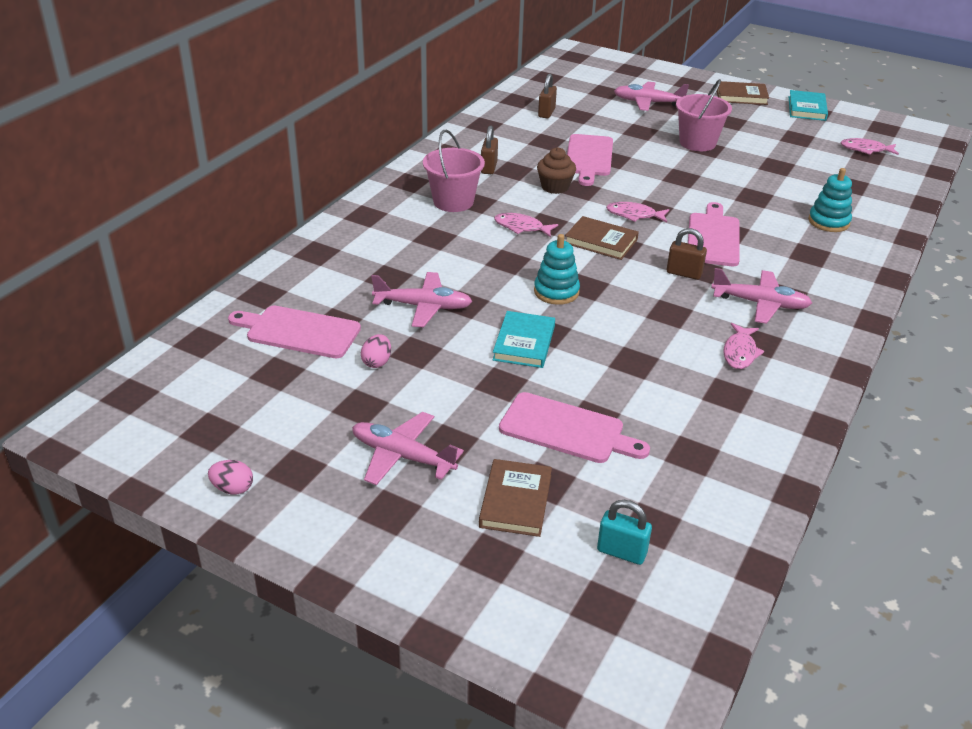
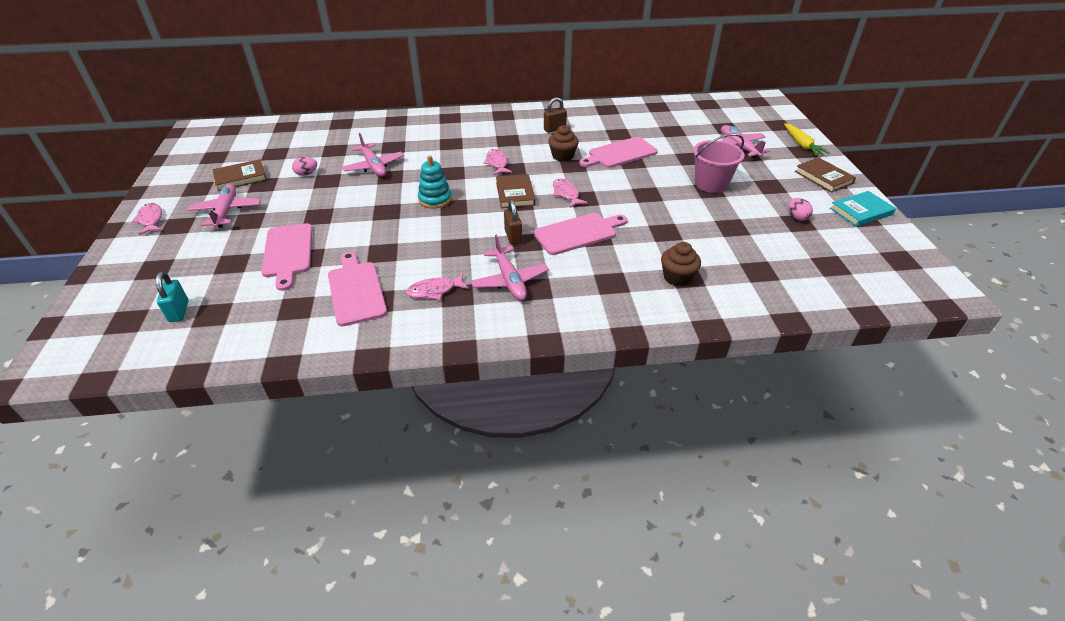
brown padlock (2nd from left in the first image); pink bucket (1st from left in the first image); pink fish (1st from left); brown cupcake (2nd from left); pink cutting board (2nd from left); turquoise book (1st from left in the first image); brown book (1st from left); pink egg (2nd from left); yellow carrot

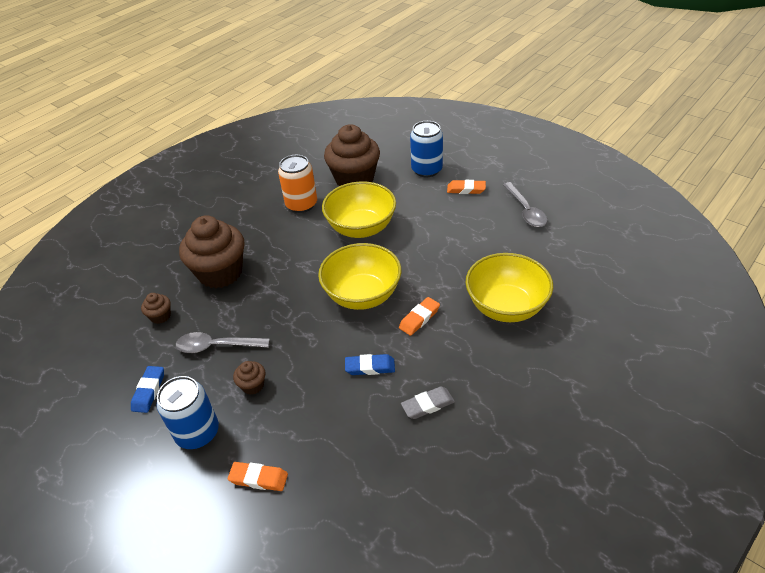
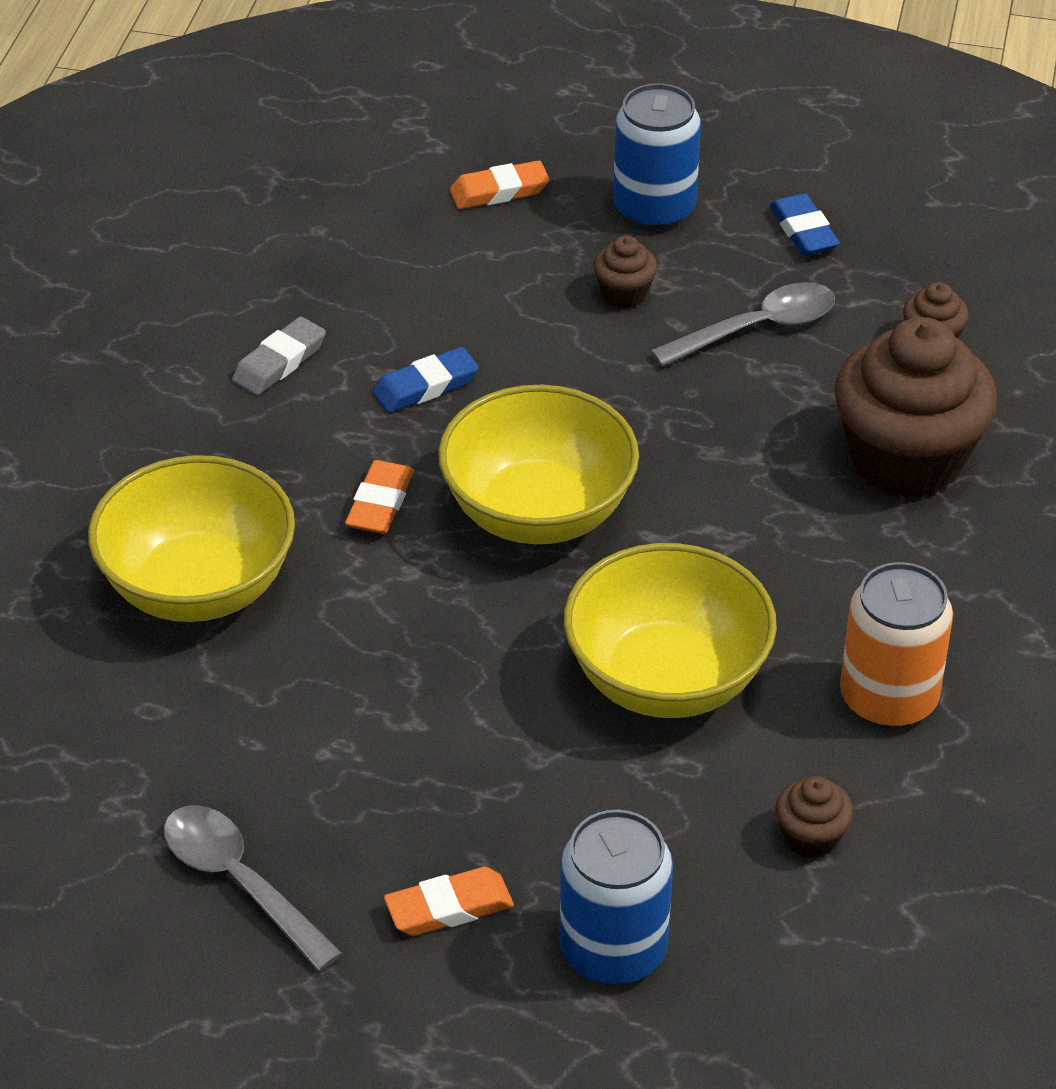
brown cupcake (2nd from left)

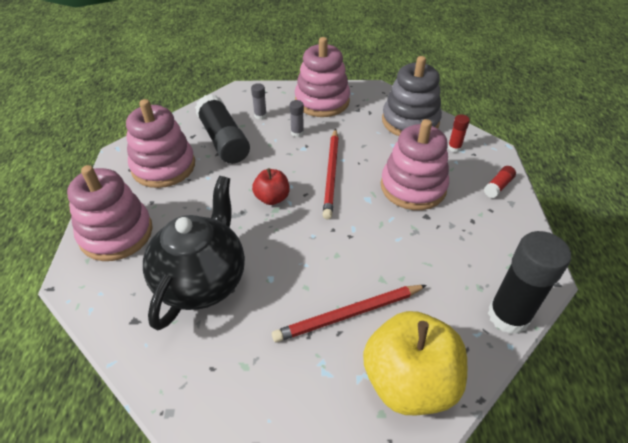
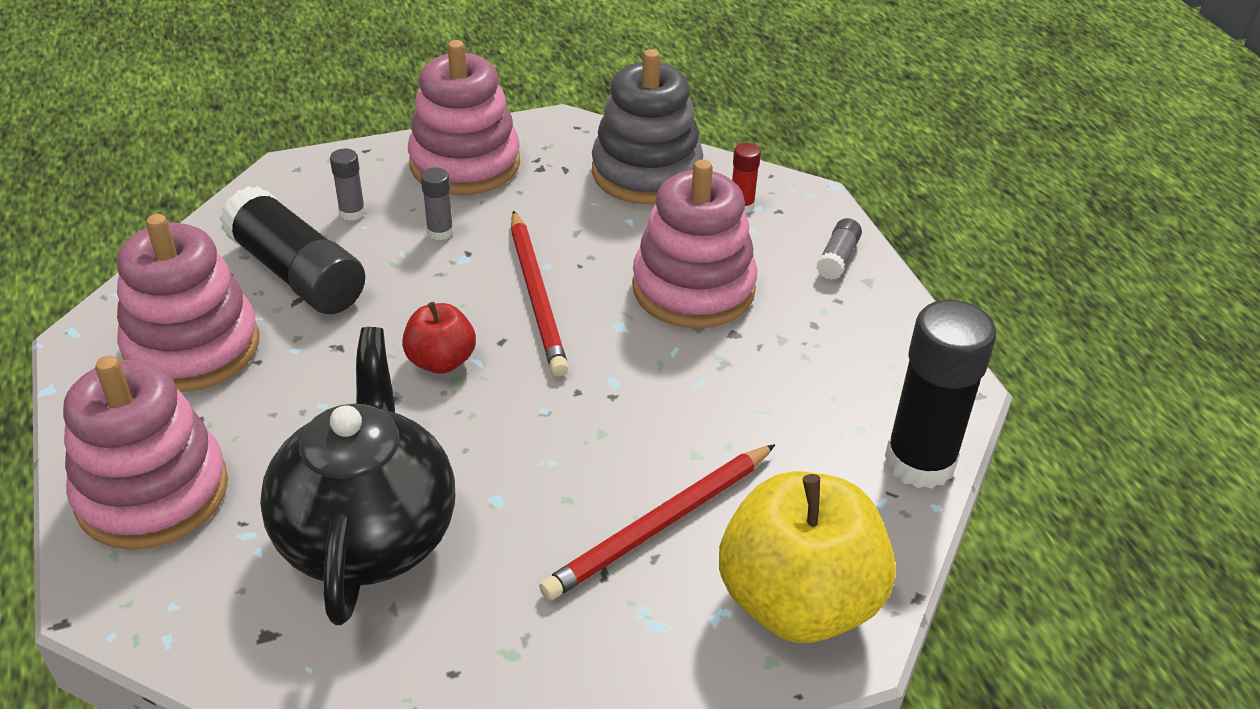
grey glue stick (3rd from left)

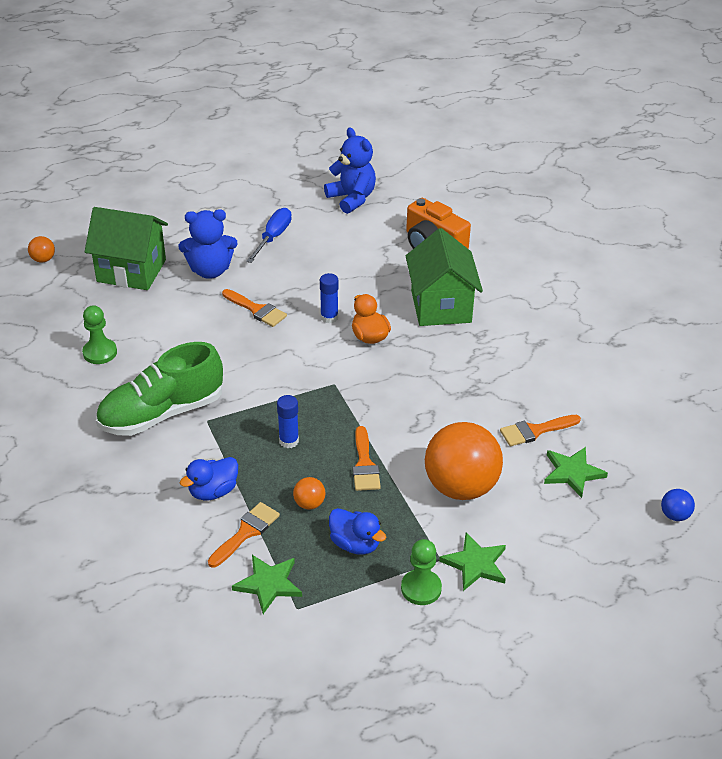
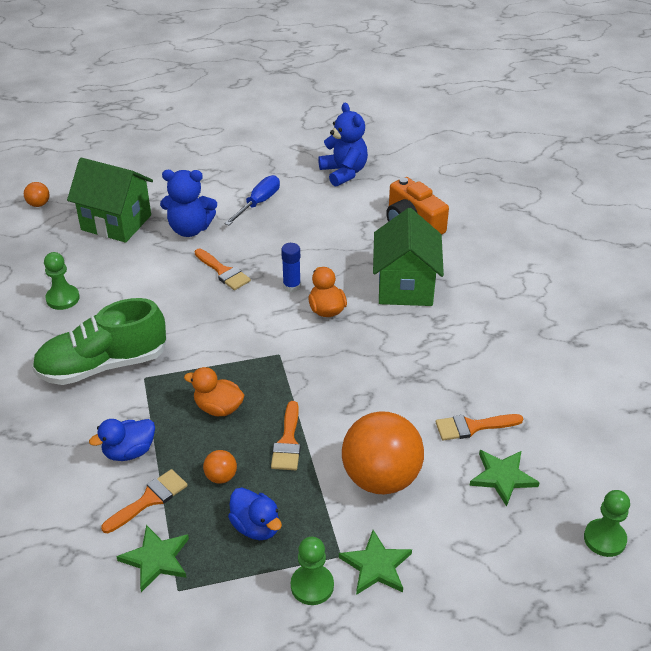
orange duck (1st from left); green pawn (3rd from left)

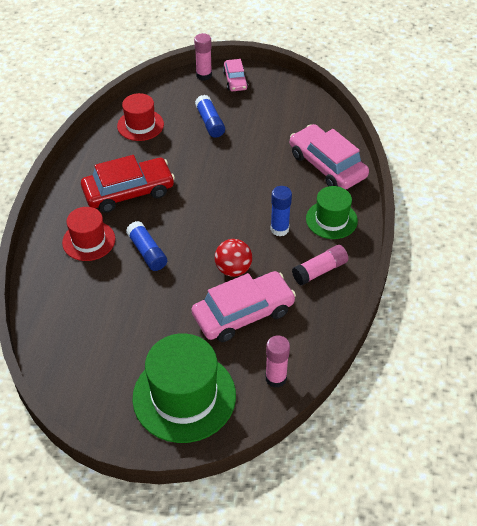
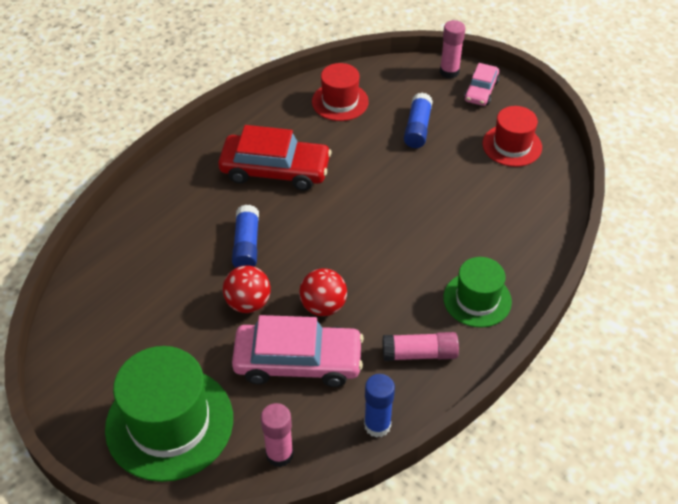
pink car (3rd from left in the first image); blue glue stick (2nd from left); red hat (2nd from left); red ball (1st from left)

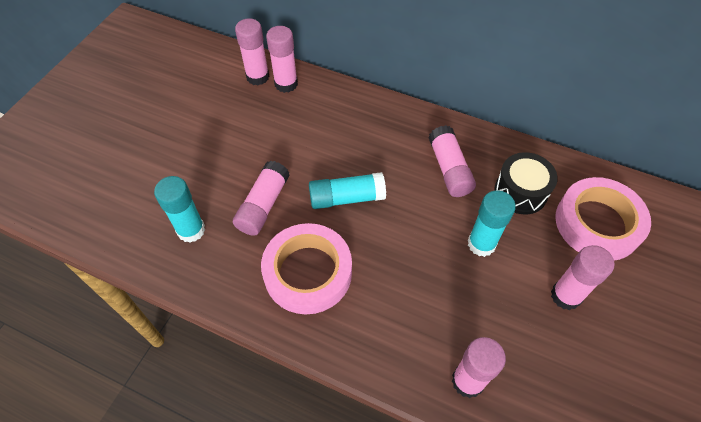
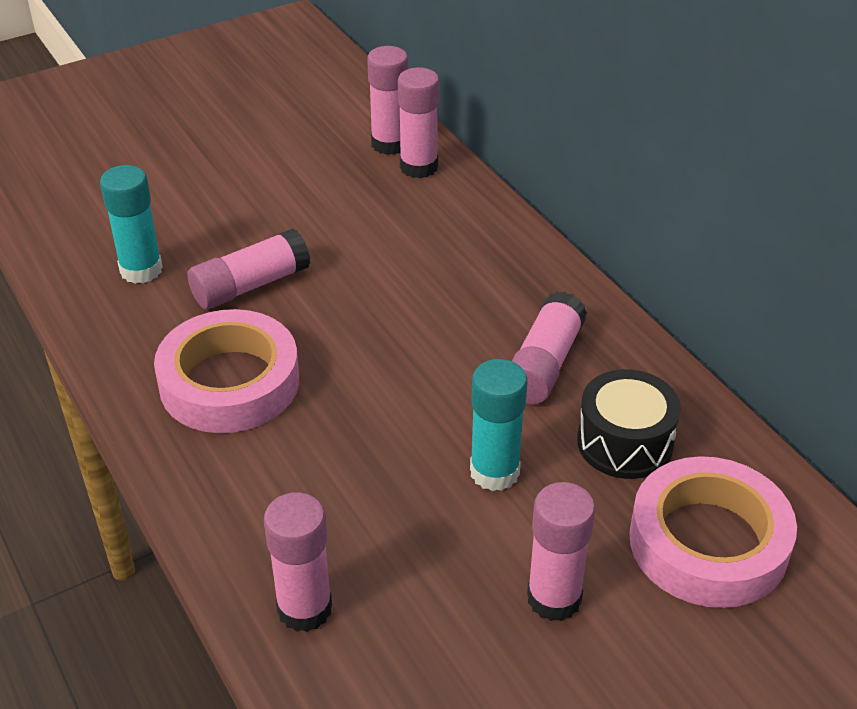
turquoise glue stick (2nd from left in the first image)

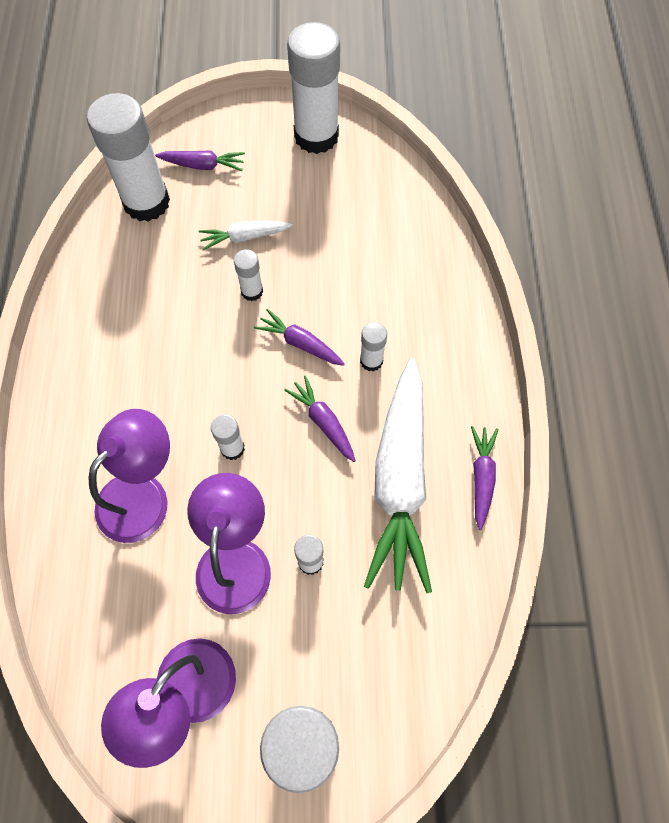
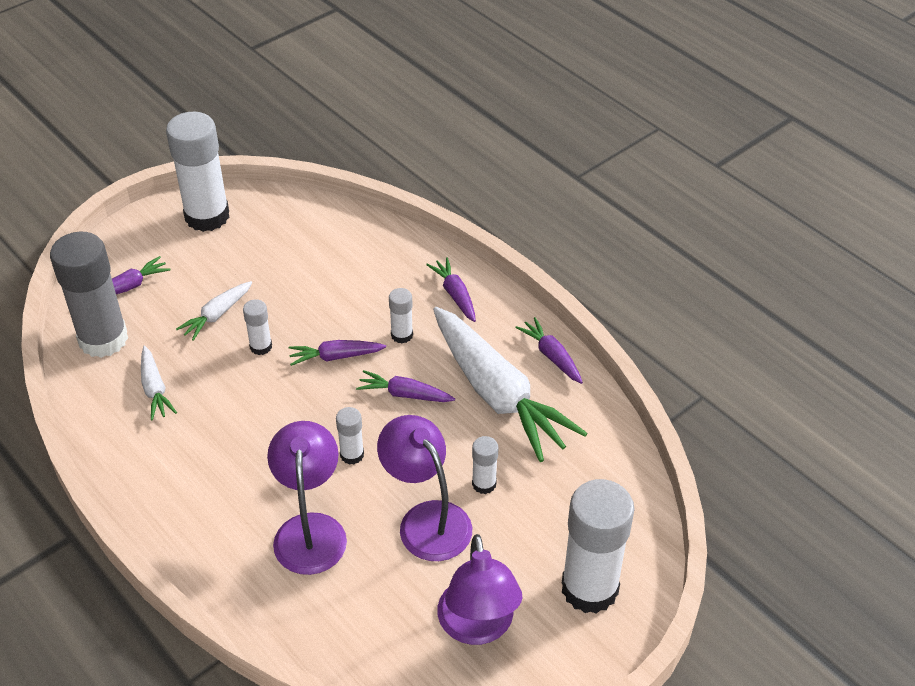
grey glue stick; purple carrot (4th from left); white carrot (1st from left)

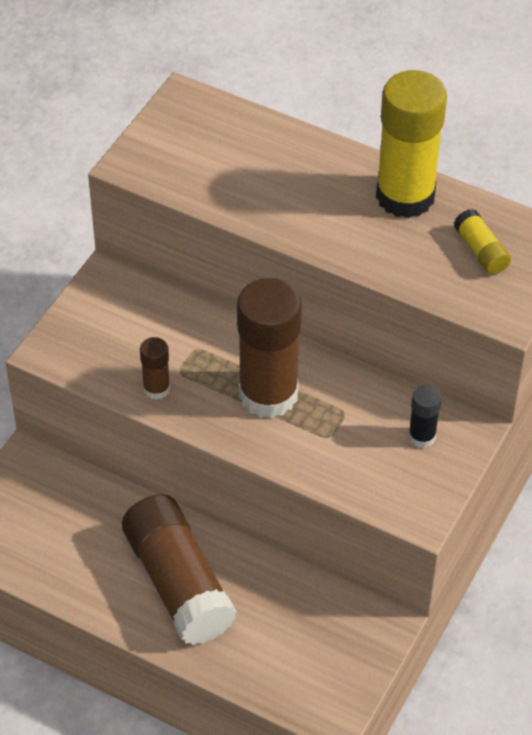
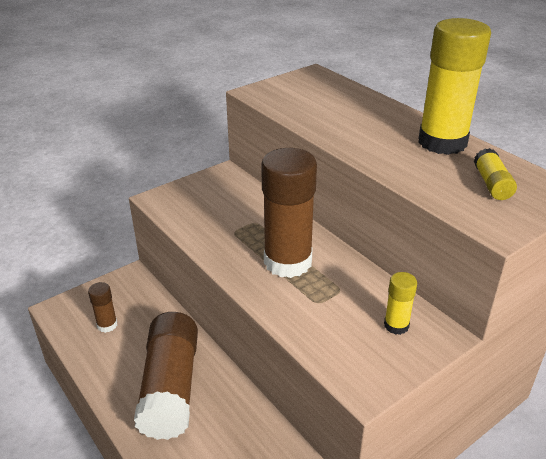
brown glue stick (1st from left); yellow glue stick (1st from left)

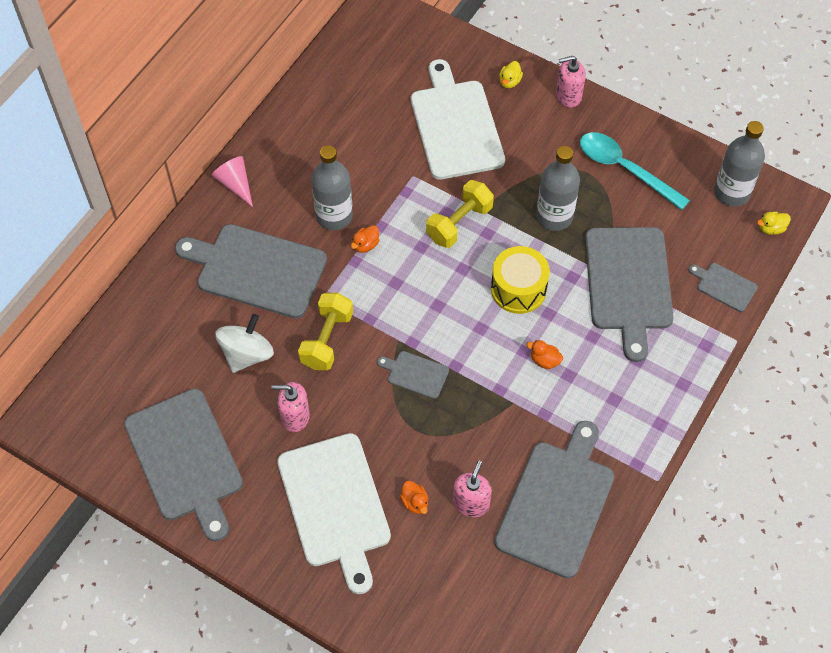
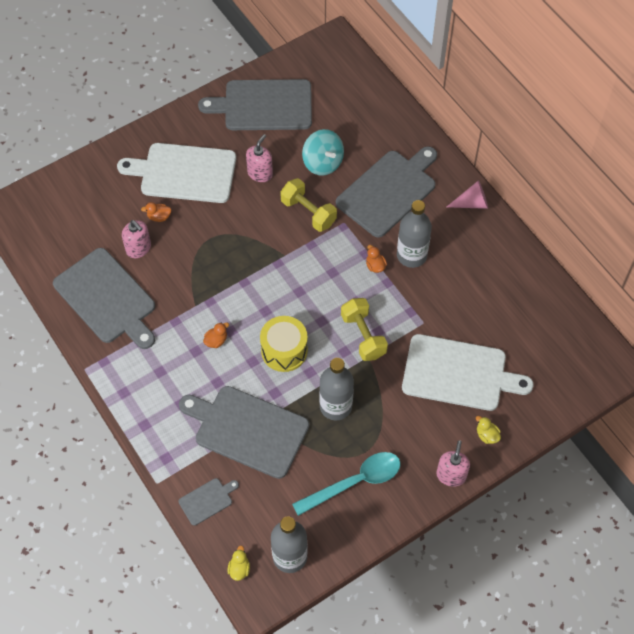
turquoise spinning top; grey cutting board (3rd from left in the first image)

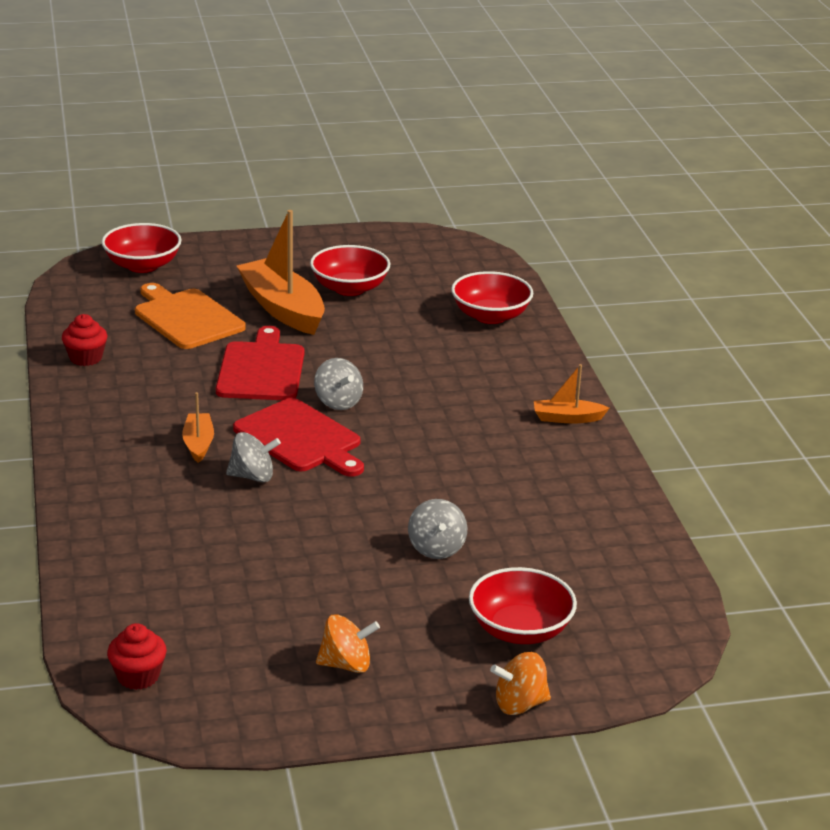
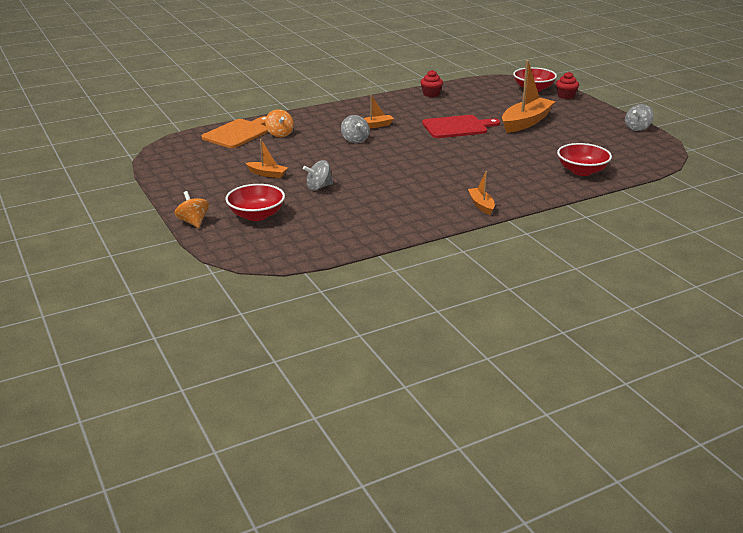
red bowl (2nd from left in the first image); orange cutting board; grey spinning top (3rd from left); red cutting board (2nd from left in the first image); orange spinning top (2nd from left); red cupcake (2nd from left); orange boat (1st from left)

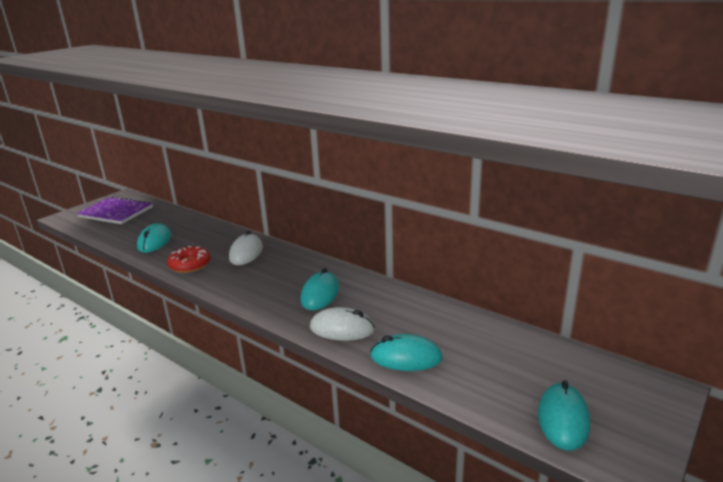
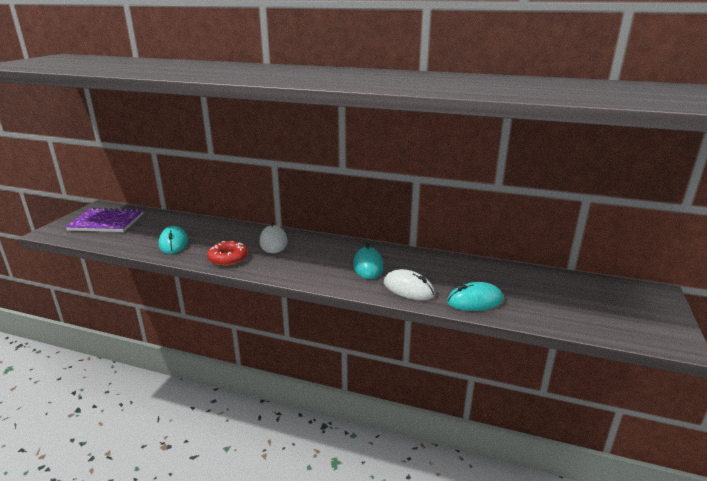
white mouse (2nd from left); turquoise mouse (4th from left in the first image)

